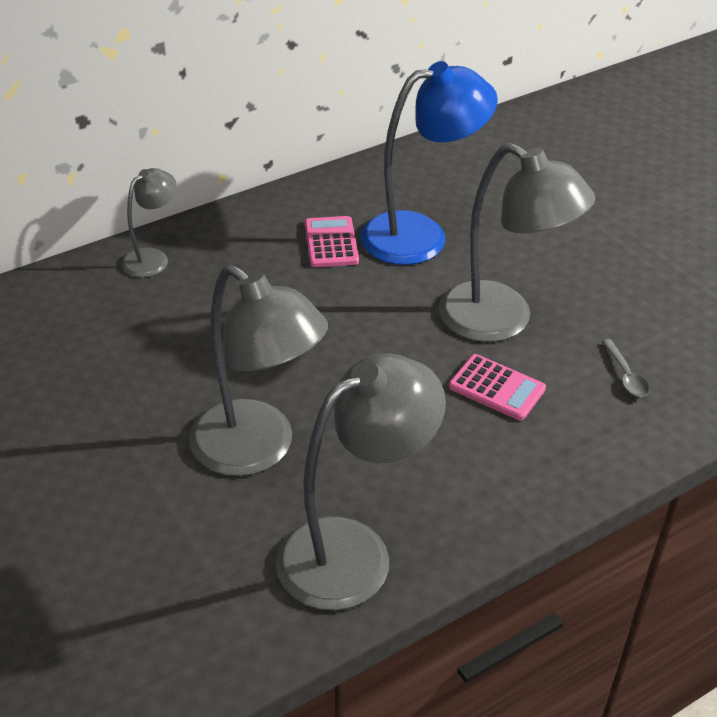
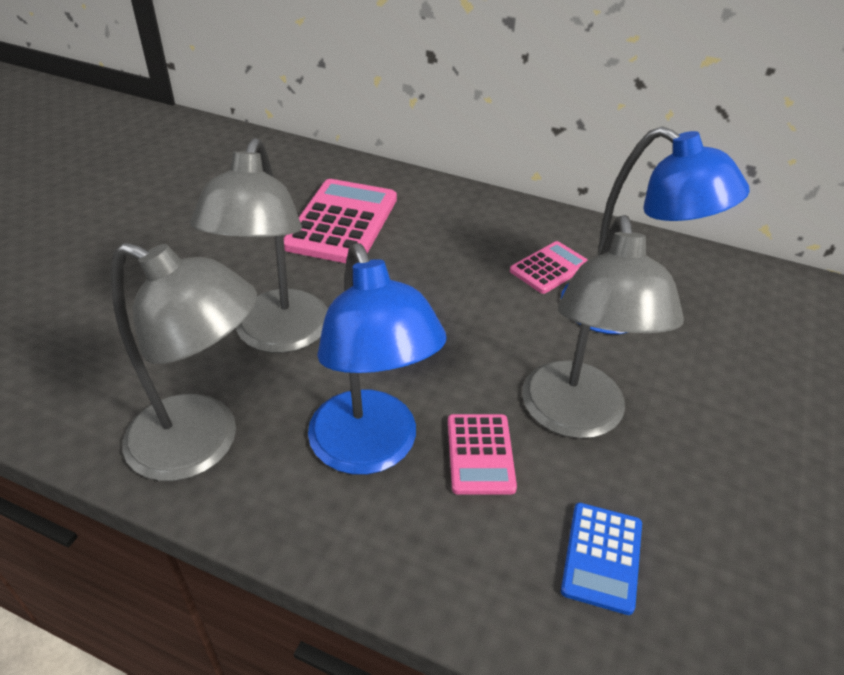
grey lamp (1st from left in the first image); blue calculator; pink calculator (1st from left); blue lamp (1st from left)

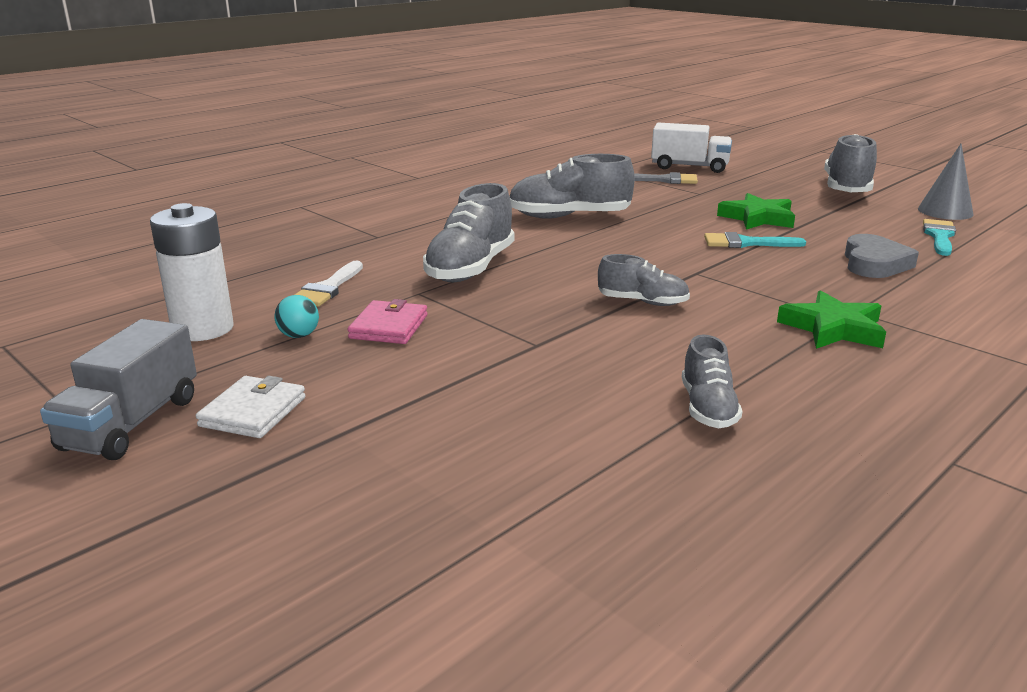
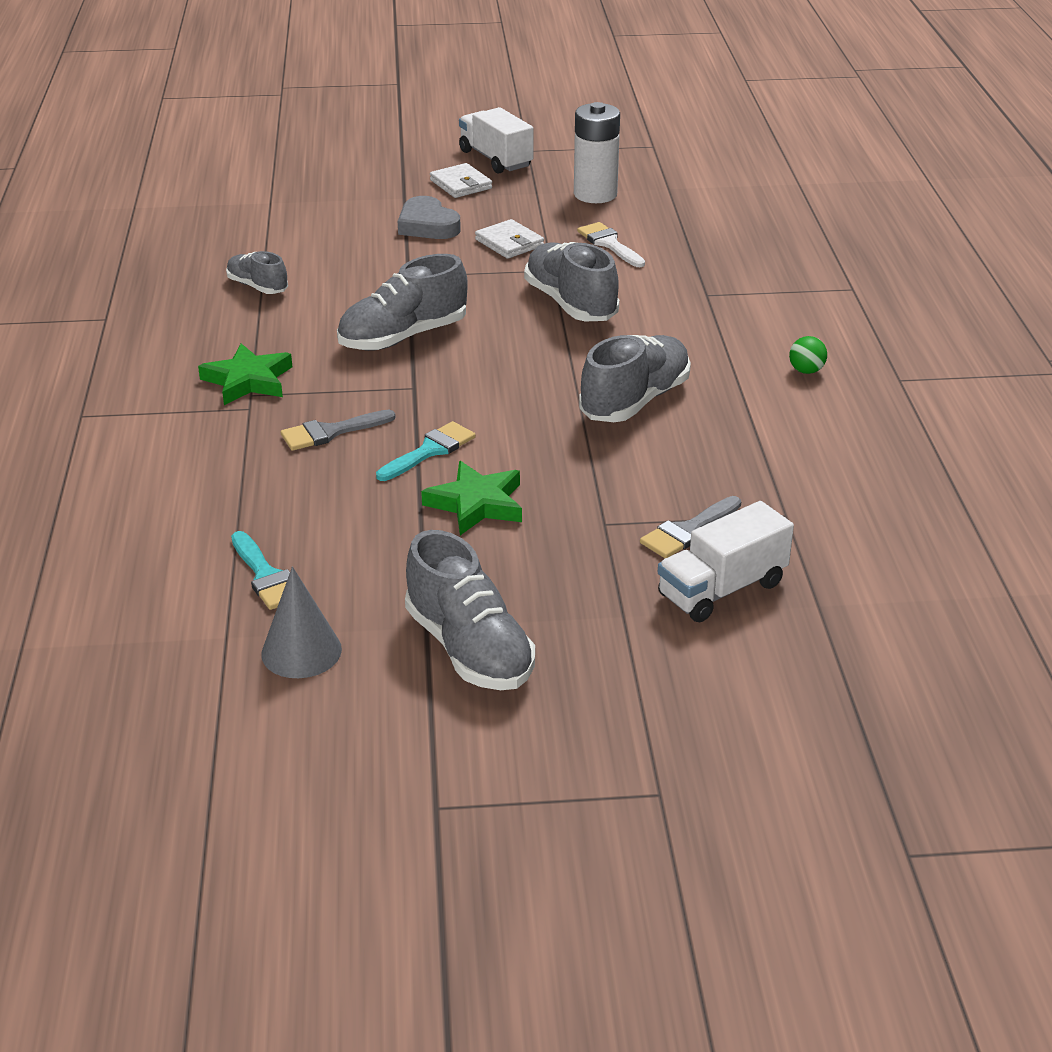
grey heart; grey shoe (2nd from left); turquoise ball; white wallet (2nd from left); white truck (1st from left); green ball; grey brush (1st from left)

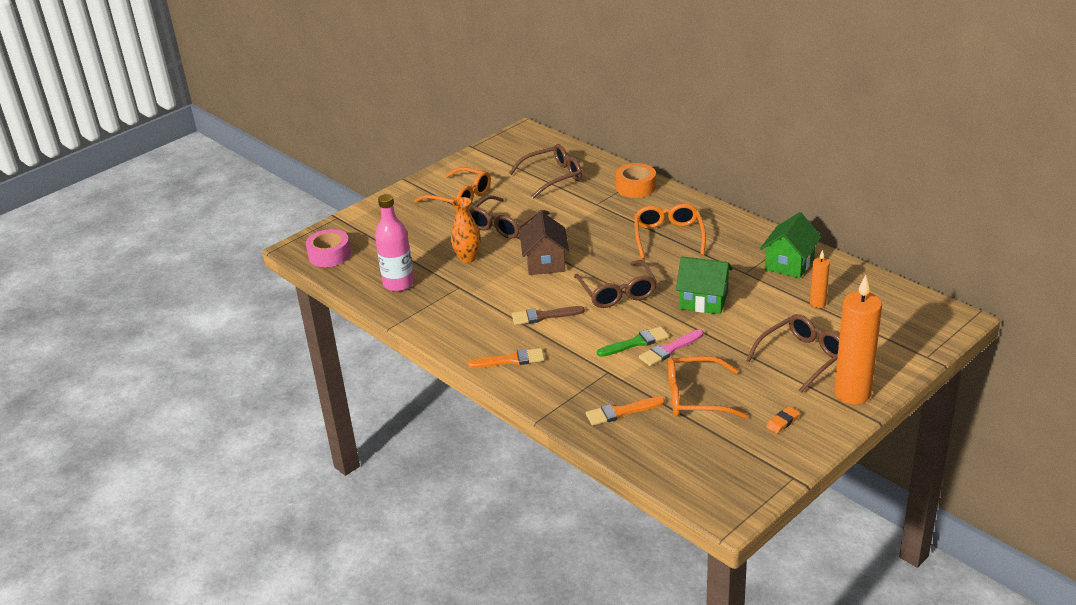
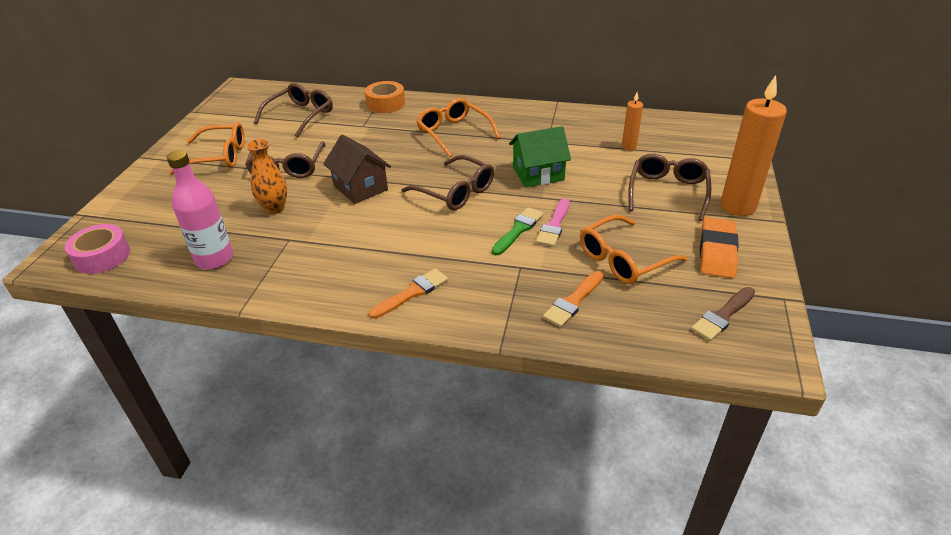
green house (2nd from left in the first image); brown brush; orange eraser

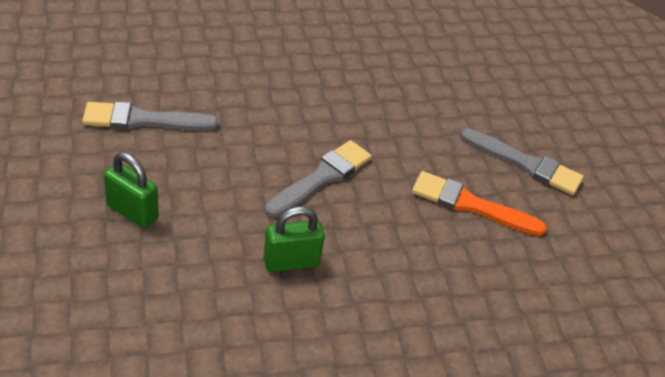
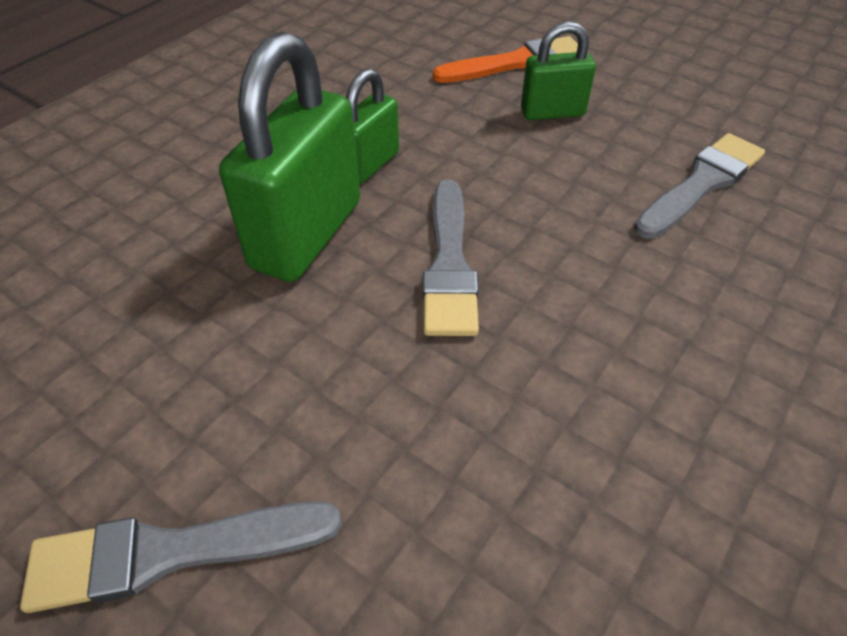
orange brush; green padlock (1st from left)

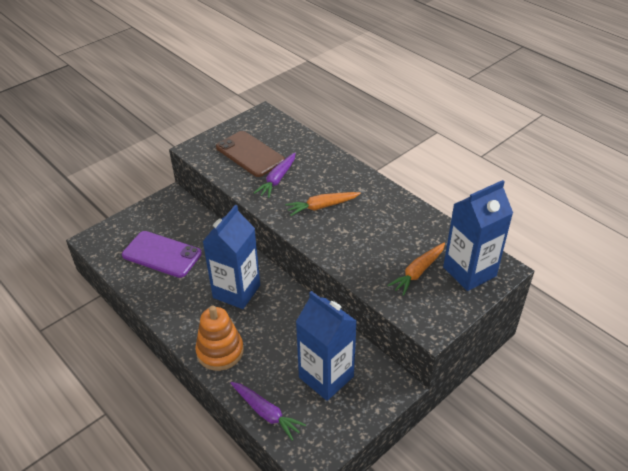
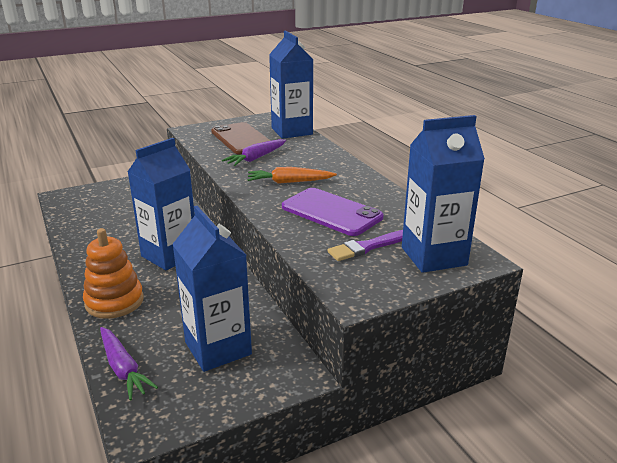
purple phone; purple brush; blue carton (3rd from left)

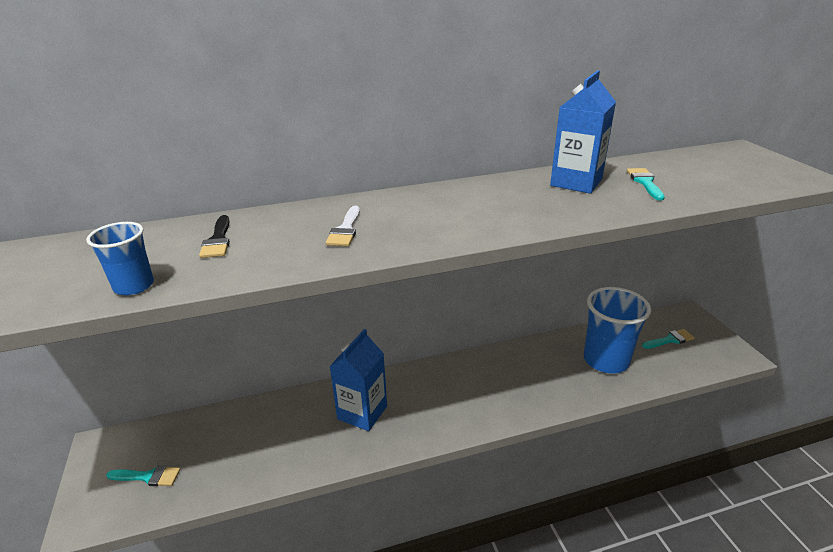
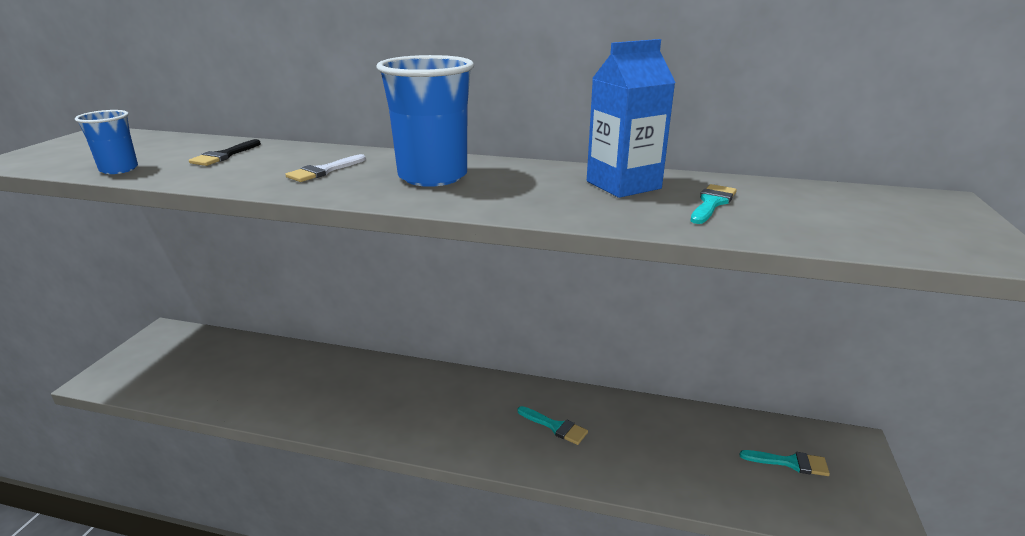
blue cup (2nd from left); blue carton (1st from left in the first image); turquoise brush (1st from left)

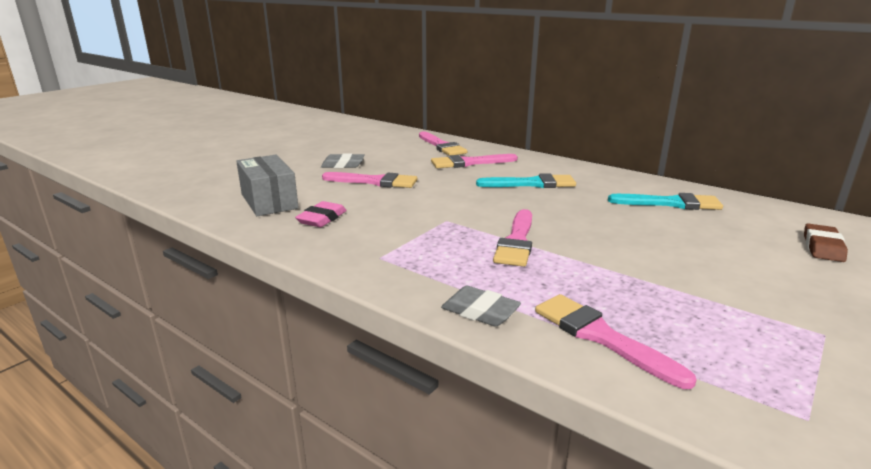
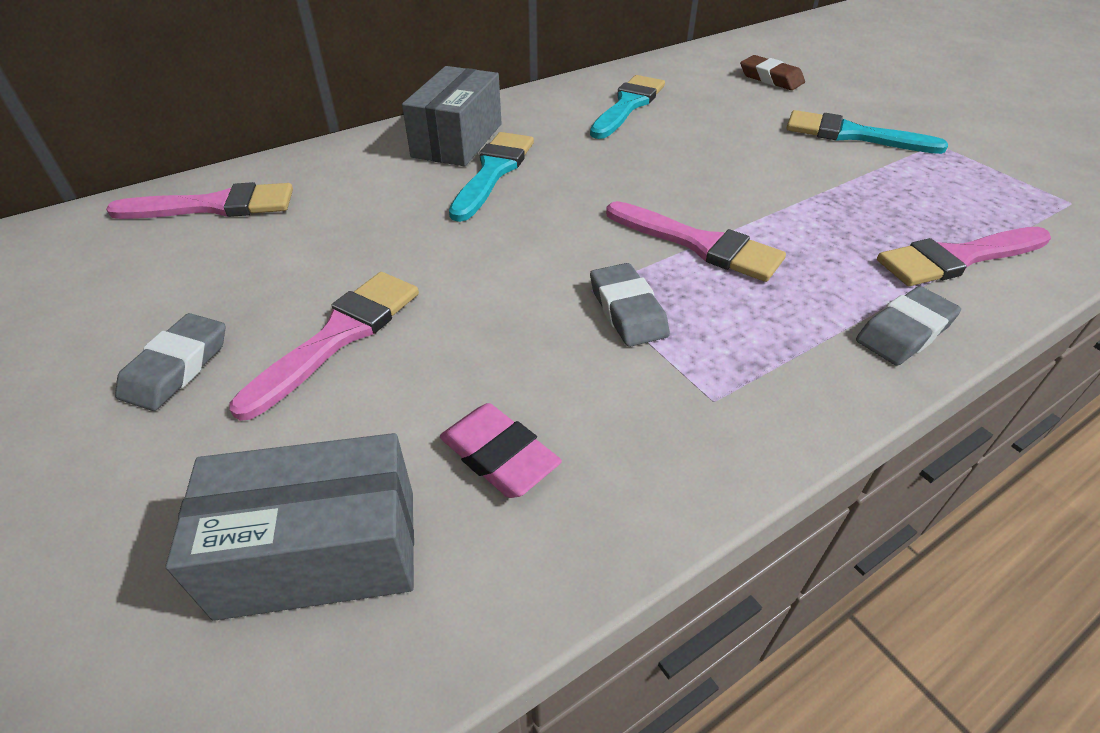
pink brush (3rd from left in the first image); grey box (2nd from left); turquoise brush (3rd from left); grey eraser (2nd from left)

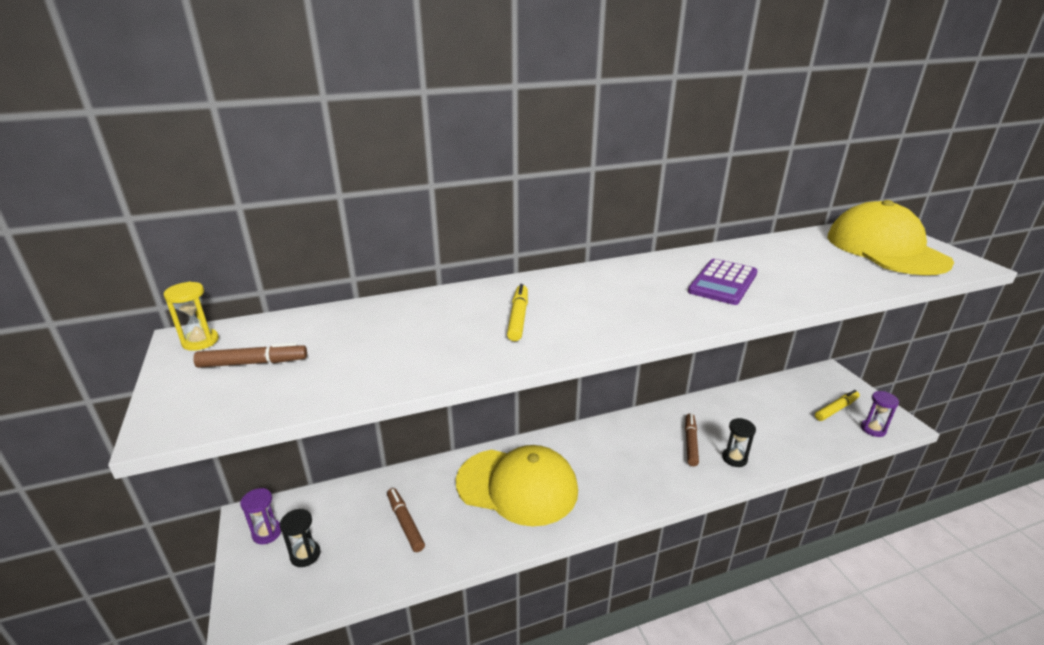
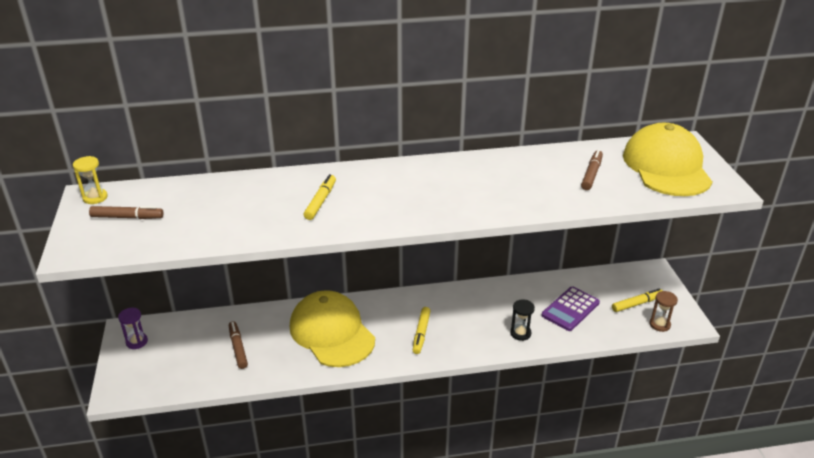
purple calculator; brown hourglass; brown marker (3rd from left); yellow cap (1st from left); black hourglass (1st from left in the first image); yellow marker (2nd from left)

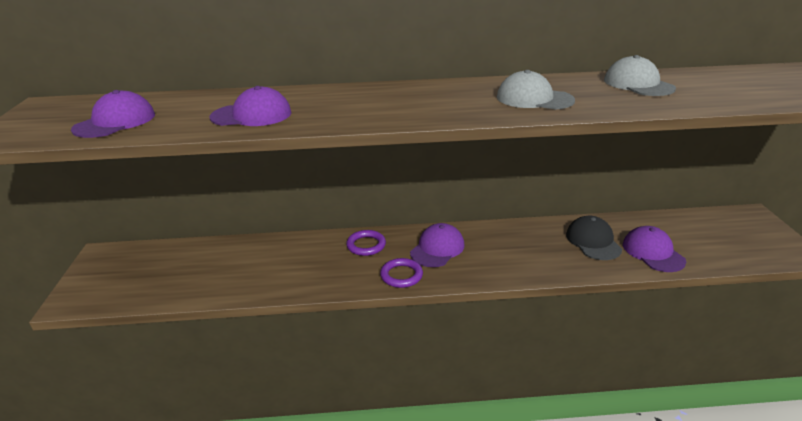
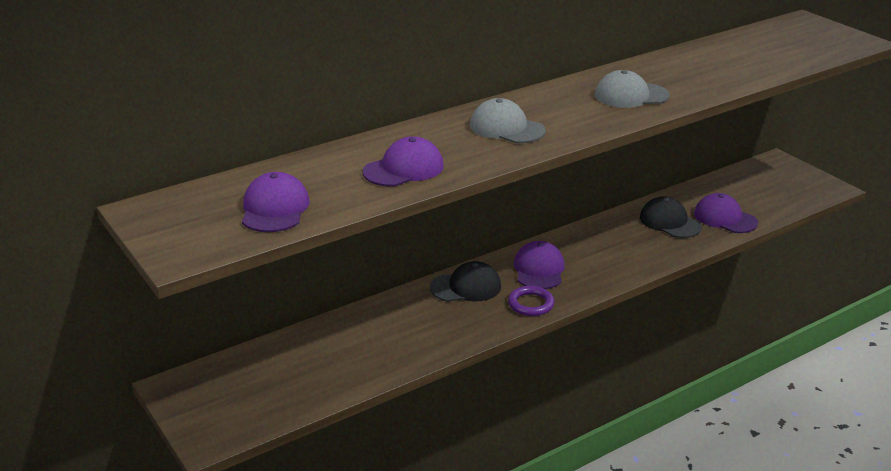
grey cap (1st from left); black cap (1st from left)

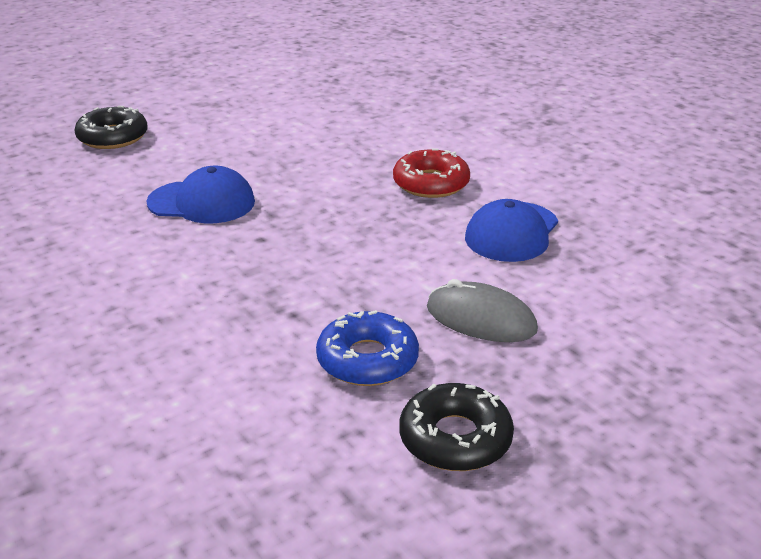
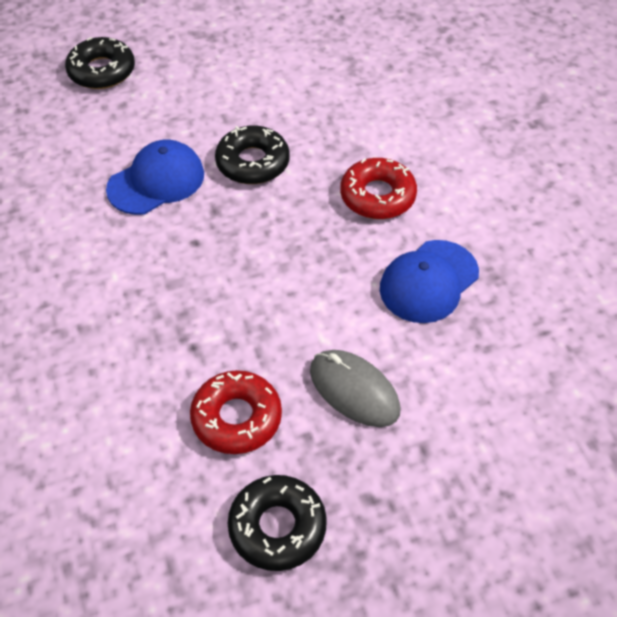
blue cap (1st from left); red donut (1st from left); black donut (2nd from left)

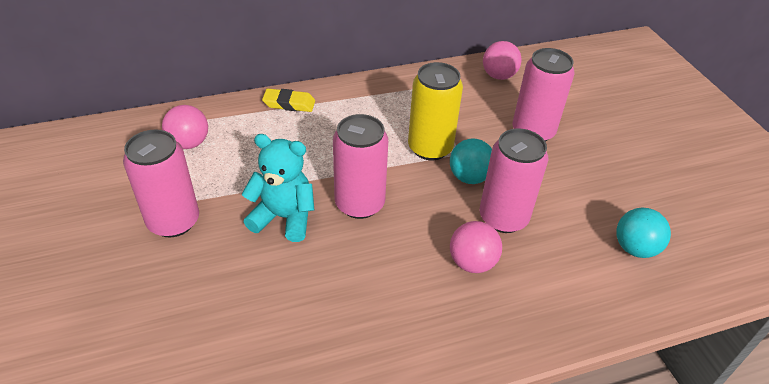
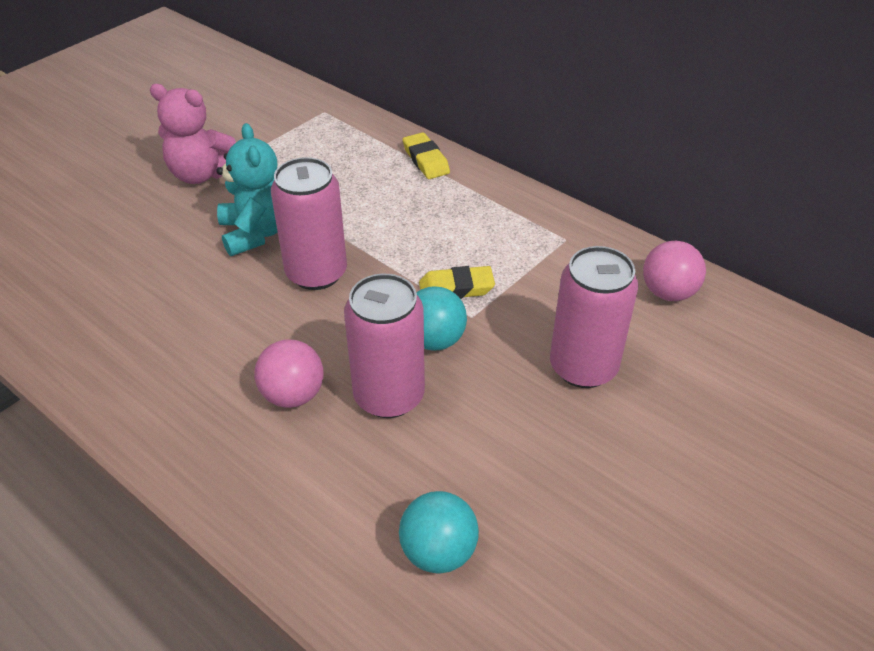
yellow eraser (2nd from left); pink ball (1st from left in the first image); pink teddy bear

